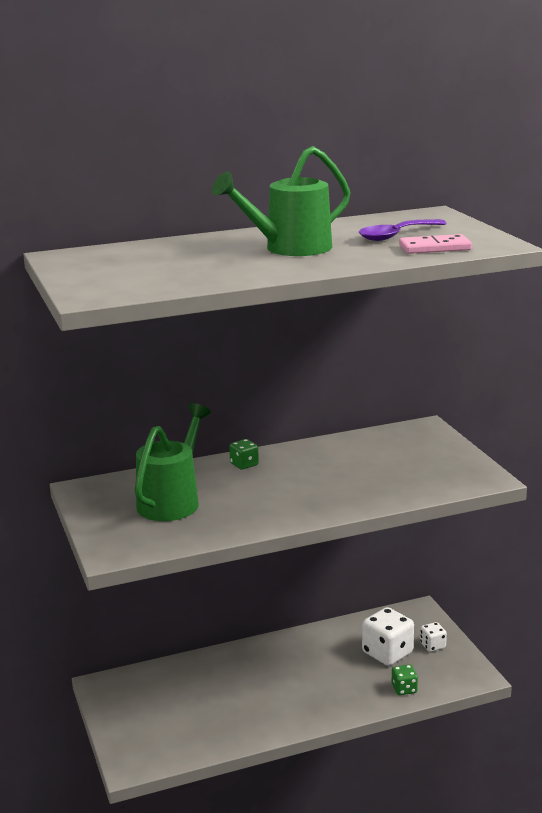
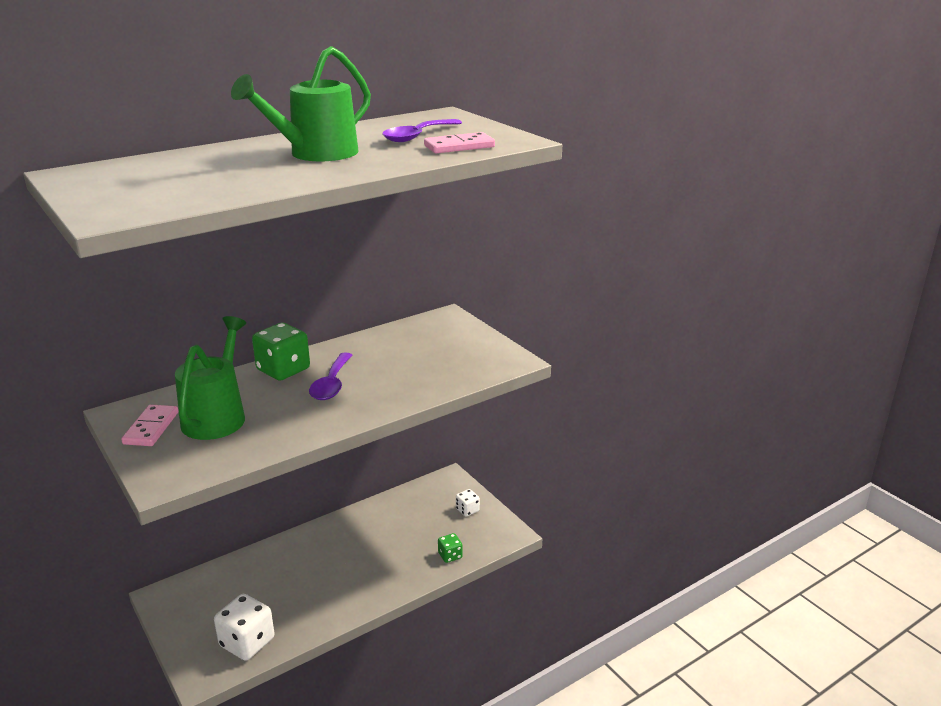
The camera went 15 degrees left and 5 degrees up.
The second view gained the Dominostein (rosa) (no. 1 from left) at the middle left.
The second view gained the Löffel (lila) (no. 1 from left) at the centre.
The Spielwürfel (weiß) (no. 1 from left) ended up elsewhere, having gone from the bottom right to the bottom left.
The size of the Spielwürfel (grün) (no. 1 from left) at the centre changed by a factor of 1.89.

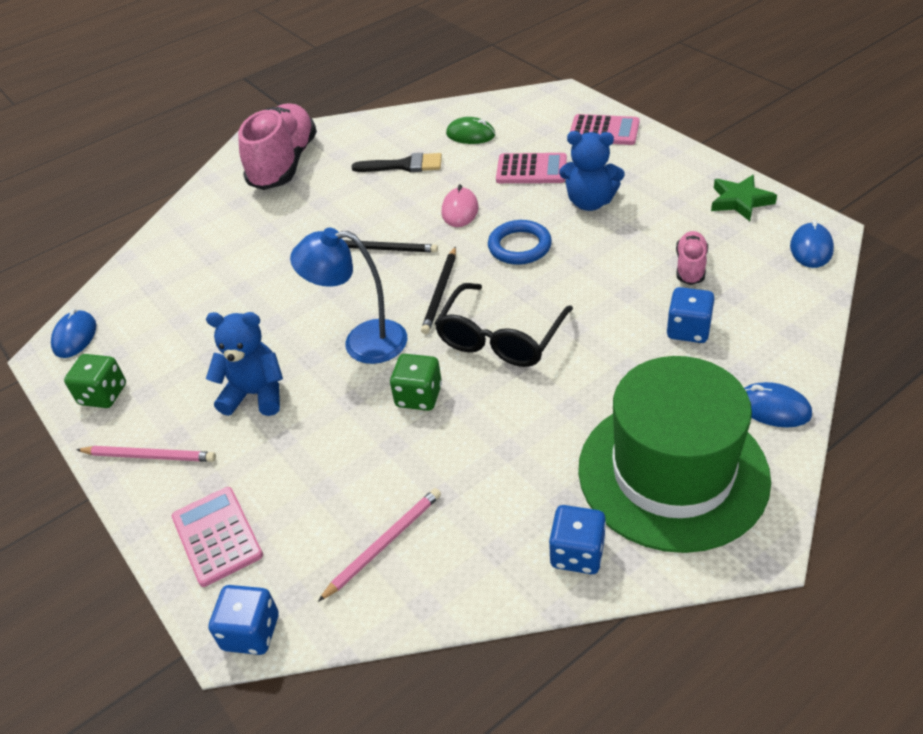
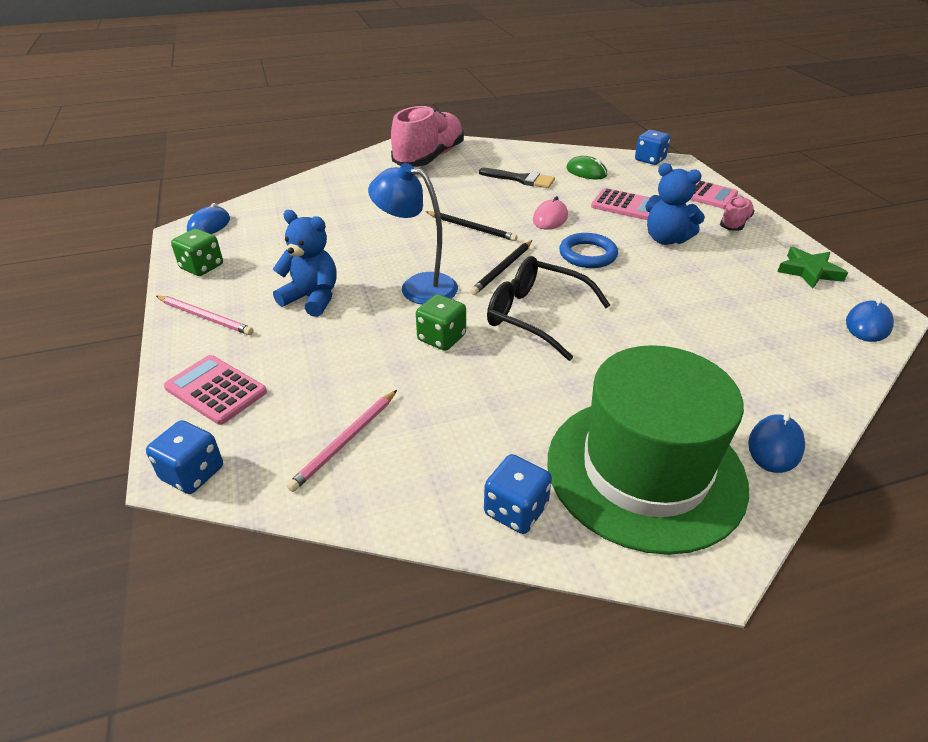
The camera went 15 degrees right and 5 degrees down.
The Spielwürfel (blau) (no. 3 from left) ended up elsewhere, having gone from the middle right to the top right.
The Schuh (rosa) (no. 2 from left) ended up elsewhere, having gone from the middle right to the top right.
The Taschenrechner (rosa) (no. 1 from left) at the bottom left ended up facing another way, 45 degrees counterclockwise from before.
The Bleistift (rosa) (no. 2 from left) at the bottom centre ended up facing another way, 150 degrees clockwise from before.
The Brille (schwarz) at the centre ended up facing another way, 75 degrees clockwise from before.
The Computermaus (blau) (no. 2 from left) at the middle right ended up facing another way, 75 degrees clockwise from before.

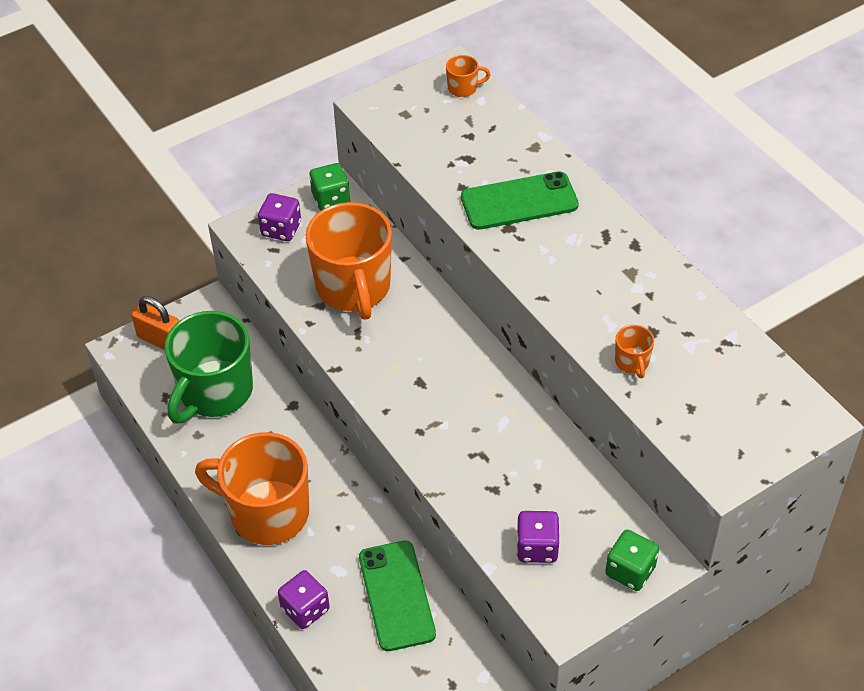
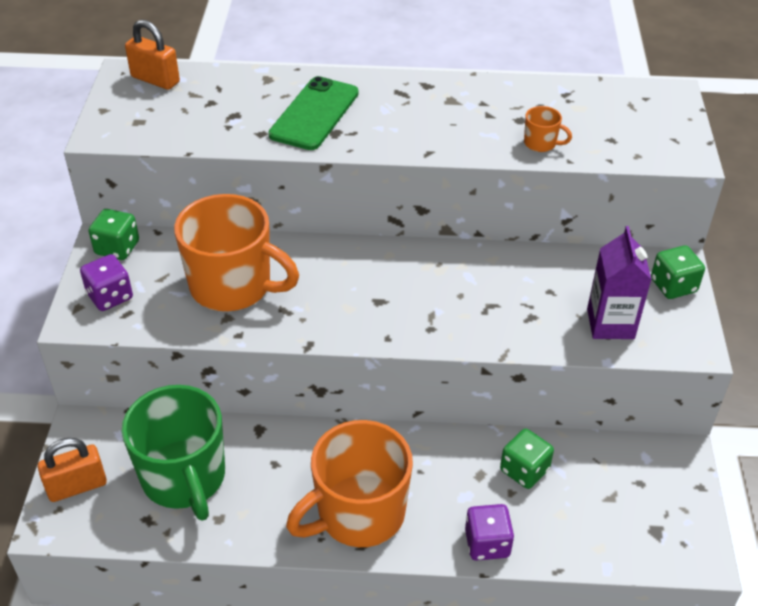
The camera went 55 degrees left and 5 degrees down.
Where the Handy (grün) (no. 1 from left) stood at the bottom centre, the Spielwürfel (grün) (no. 2 from left) came to stand at the bottom right.
Where the Tasse (orange) (no. 3 from left) stood at the top centre, the Vorhängeschloss (orange) (no. 2 from left) came to stand at the top left.
Where the Spielwürfel (lila) (no. 3 from left) stood at the bottom centre, the Getränkekarton (lila) came to stand at the middle right.

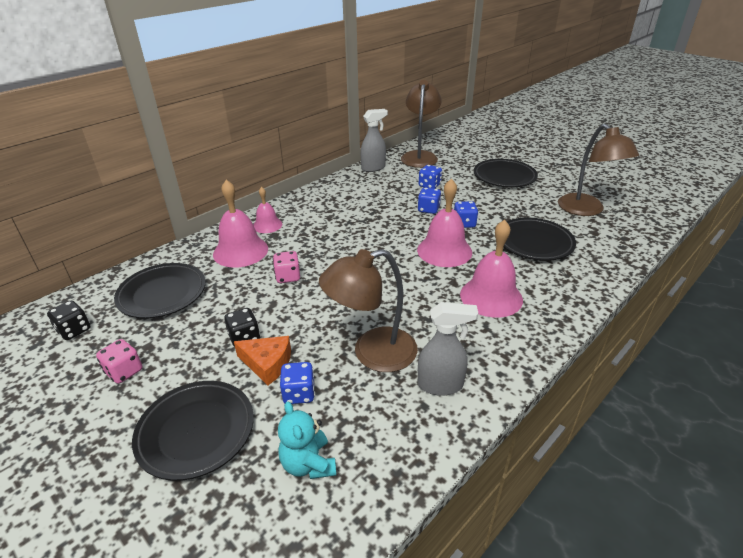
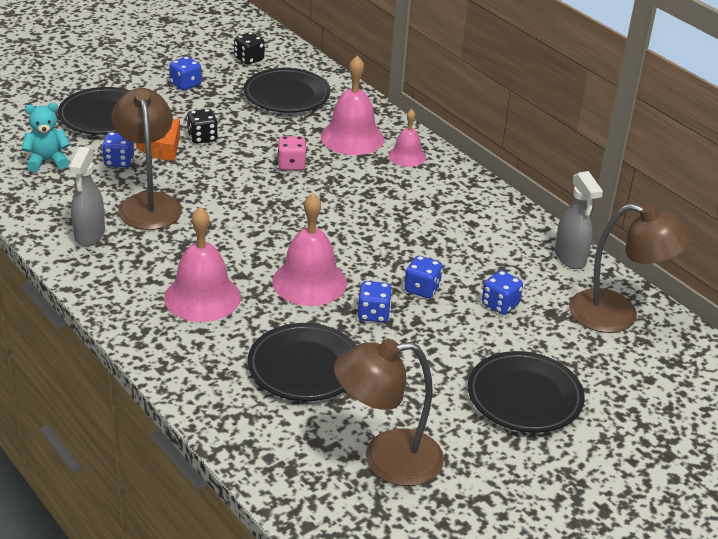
The camera went 95 degrees right and 0 degrees up.
What was the Spielwürfel (rosa) (no. 1 from left) at the middle left turned into the Spielwürfel (blau) (no. 2 from left) at the top left.

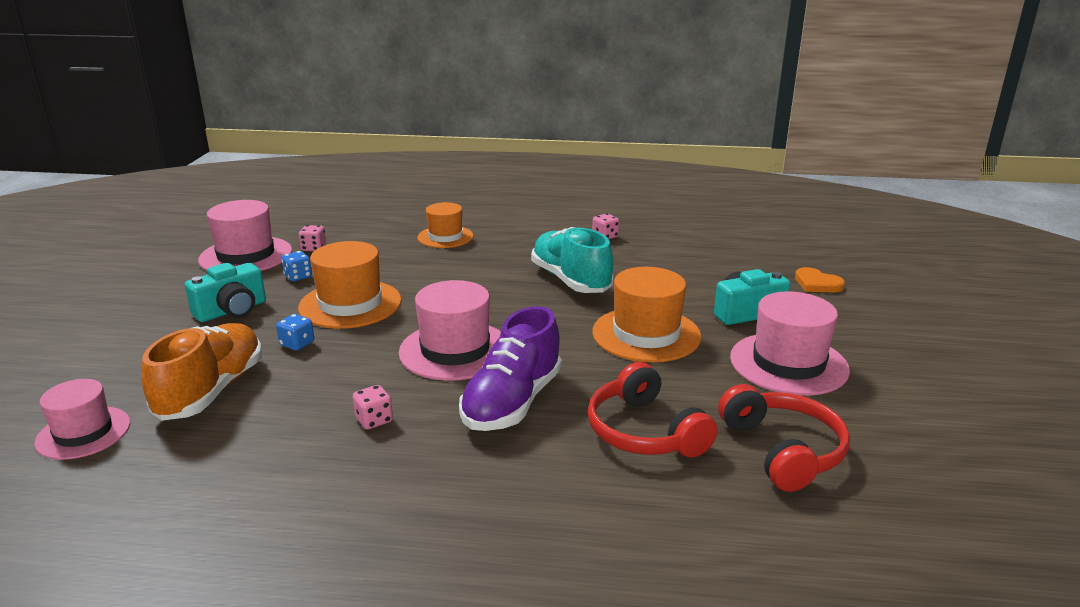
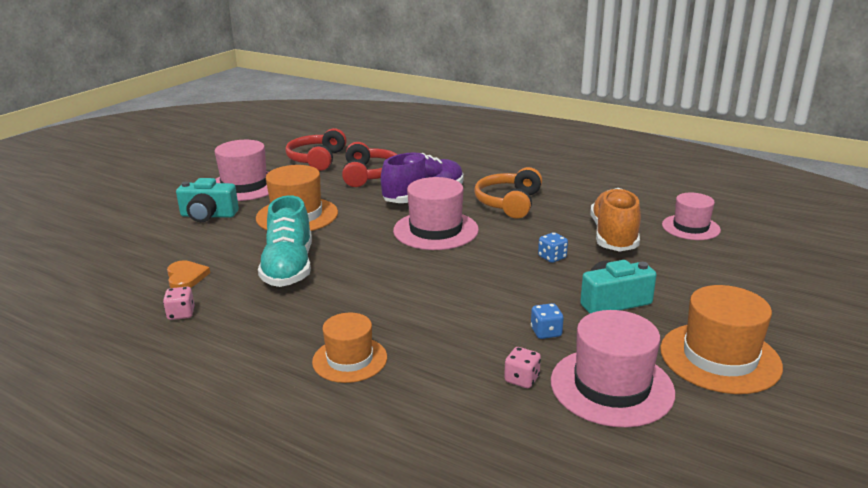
The camera went 155 degrees left and 0 degrees up.
The Hut (orange) (no. 1 from left in the first image) ended up elsewhere, having gone from the middle left to the bottom right.
The Herz (orange) ended up elsewhere, having gone from the middle right to the middle left.
Where the Spielwürfel (rosa) (no. 2 from left) stood at the bottom centre, the Kopfhörer (orange) came to stand at the centre.
The Schuh (orange) at the middle left ended up facing another way, 150 degrees clockwise from before.

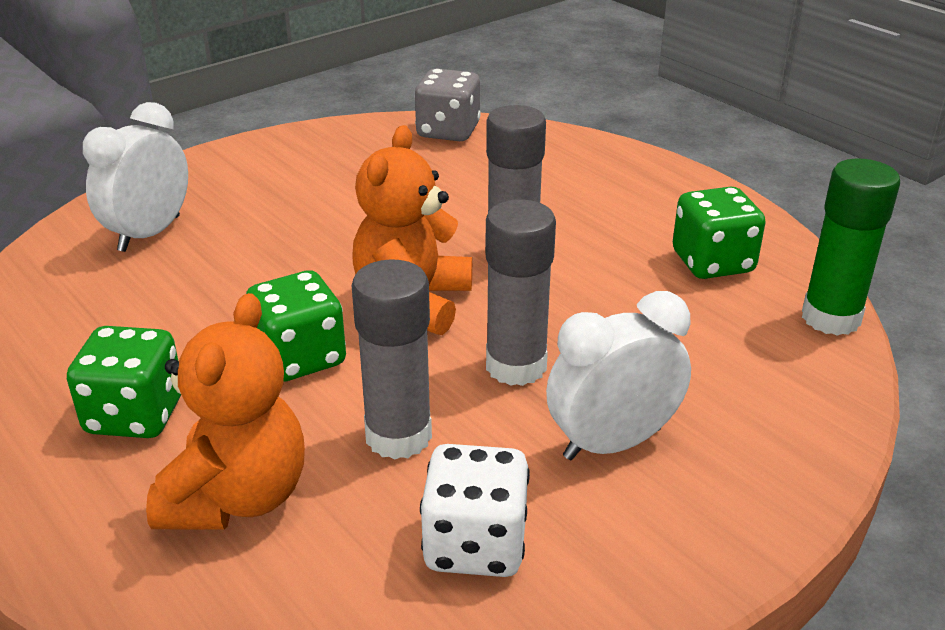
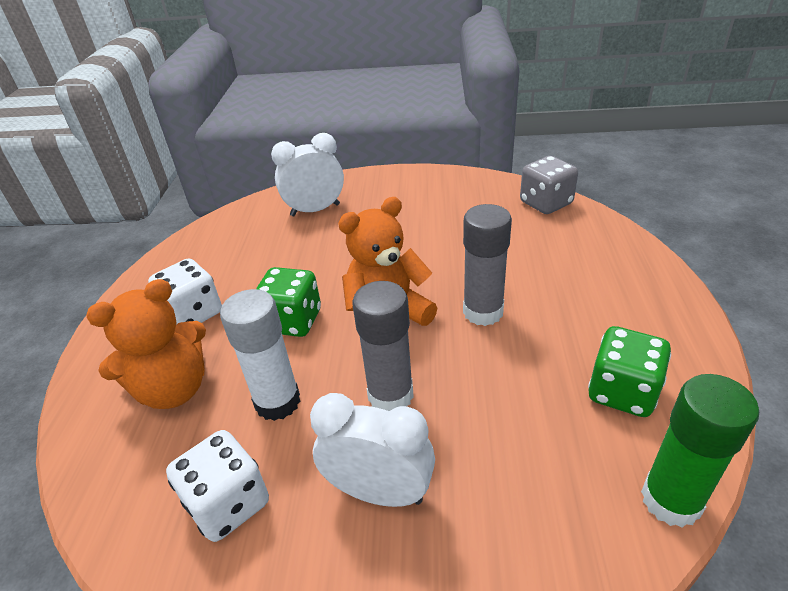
The camera went 45 degrees right and 5 degrees up.
What was the Spielwürfel (grün) (no. 1 from left) at the middle left turned into the Spielwürfel (weiß) (no. 1 from left) at the middle left.
What was the Klebestift (grau) (no. 1 from left) at the centre turned into the Klebestift (weiß) at the middle left.

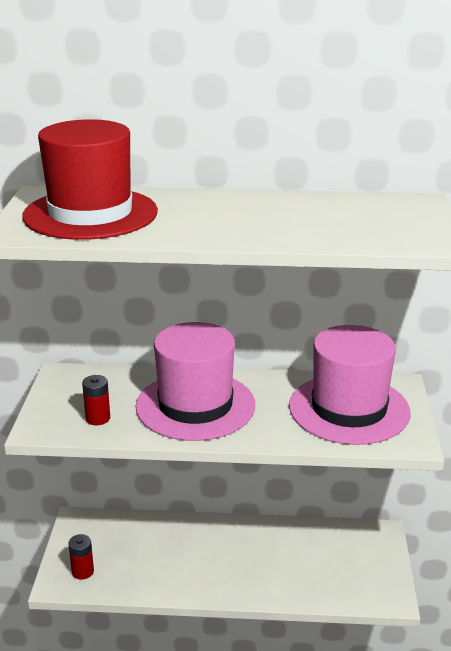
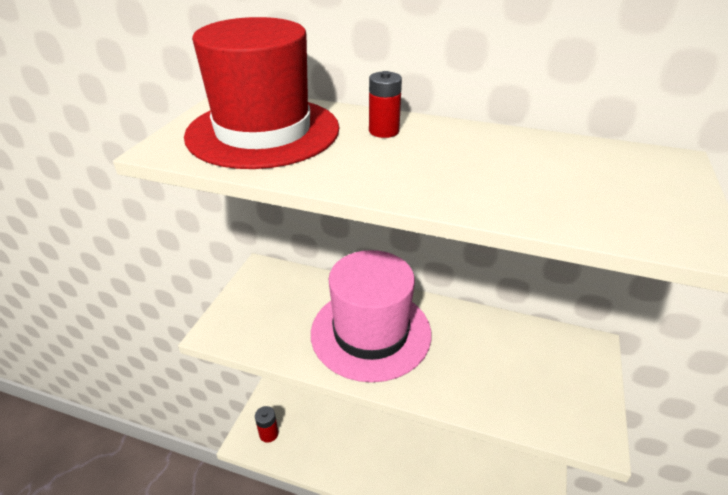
The camera went 15 degrees right and 10 degrees up.
The second view lost the Hut (rosa) (no. 2 from left) at the middle right.
The Batterie (rot) (no. 2 from left) ended up elsewhere, having gone from the middle left to the top centre.

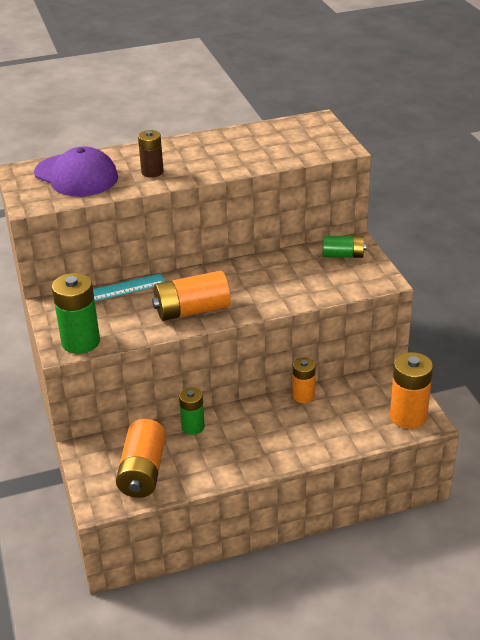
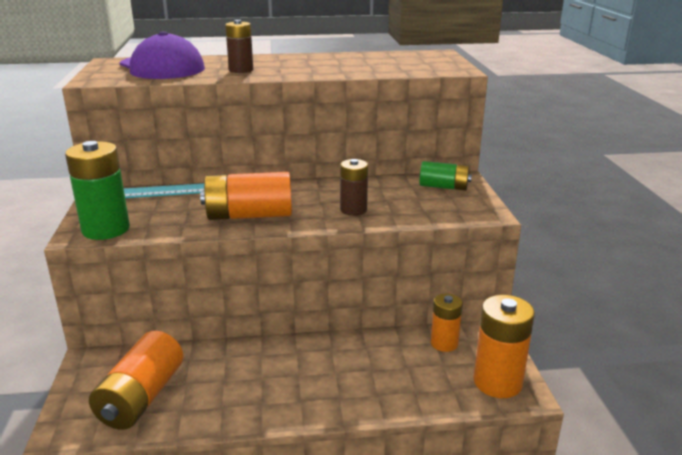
The camera went 10 degrees right and 10 degrees down.
The second view lost the Batterie (grün) (no. 2 from left) at the centre.
The second view gained the Batterie (braun) (no. 2 from left) at the centre.
The Batterie (orange) (no. 3 from left) ended up elsewhere, having gone from the centre to the bottom centre.

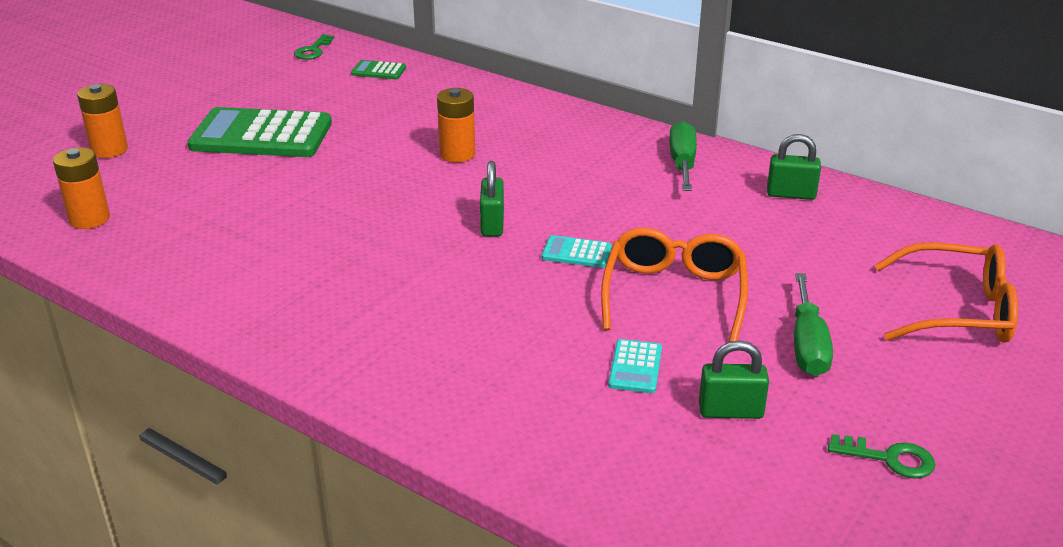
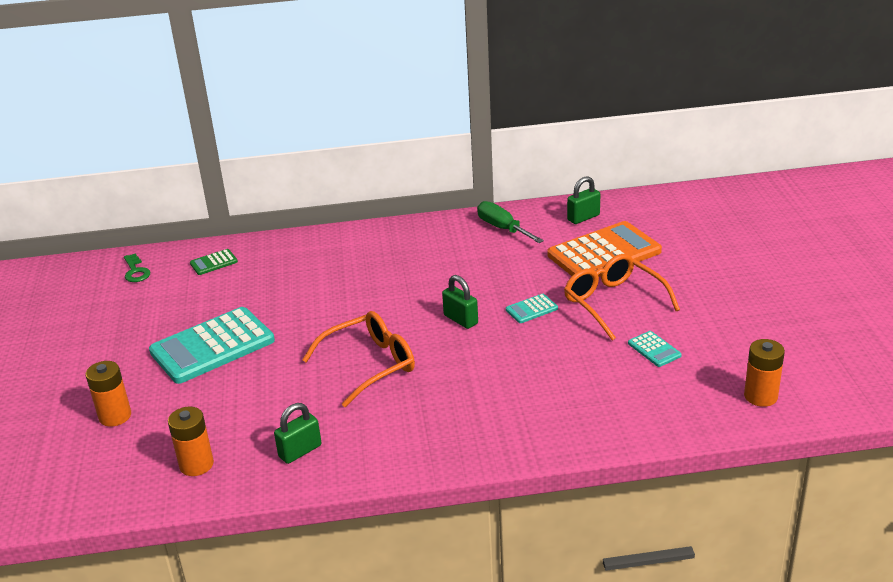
The camera went 40 degrees left and 0 degrees up.
The second view lost the Schraubenzieher (grün) (no. 2 from left) at the middle right.
The second view lost the Schlüssel (grün) (no. 2 from left) at the bottom right.
The second view gained the Taschenrechner (orange) at the middle right.
The Batterie (orange) (no. 3 from left) ended up elsewhere, having gone from the top centre to the middle right.
The Vorhängeschloss (grün) (no. 2 from left in the first image) ended up elsewhere, having gone from the bottom right to the bottom left.
The Brille (orange) (no. 2 from left in the first image) ended up elsewhere, having gone from the middle right to the centre.
What was the Taschenrechner (grün) (no. 1 from left) at the top left turned into the Taschenrechner (türkis) (no. 1 from left) at the middle left.

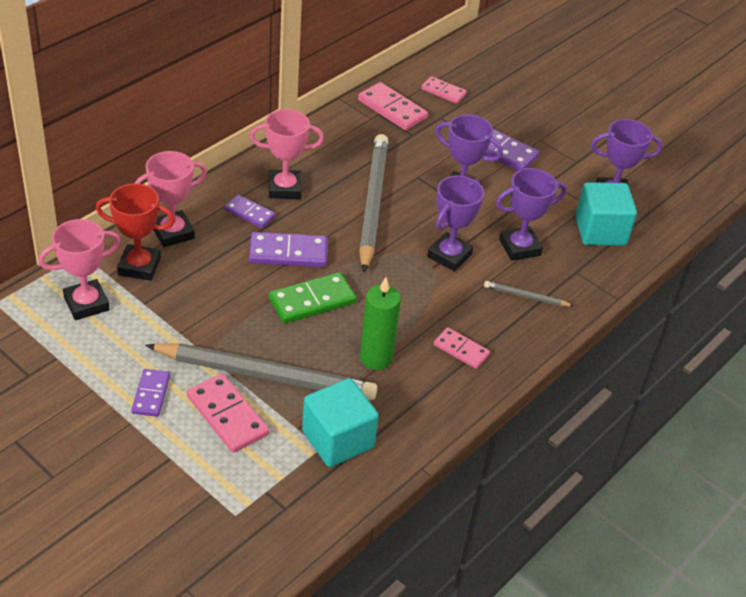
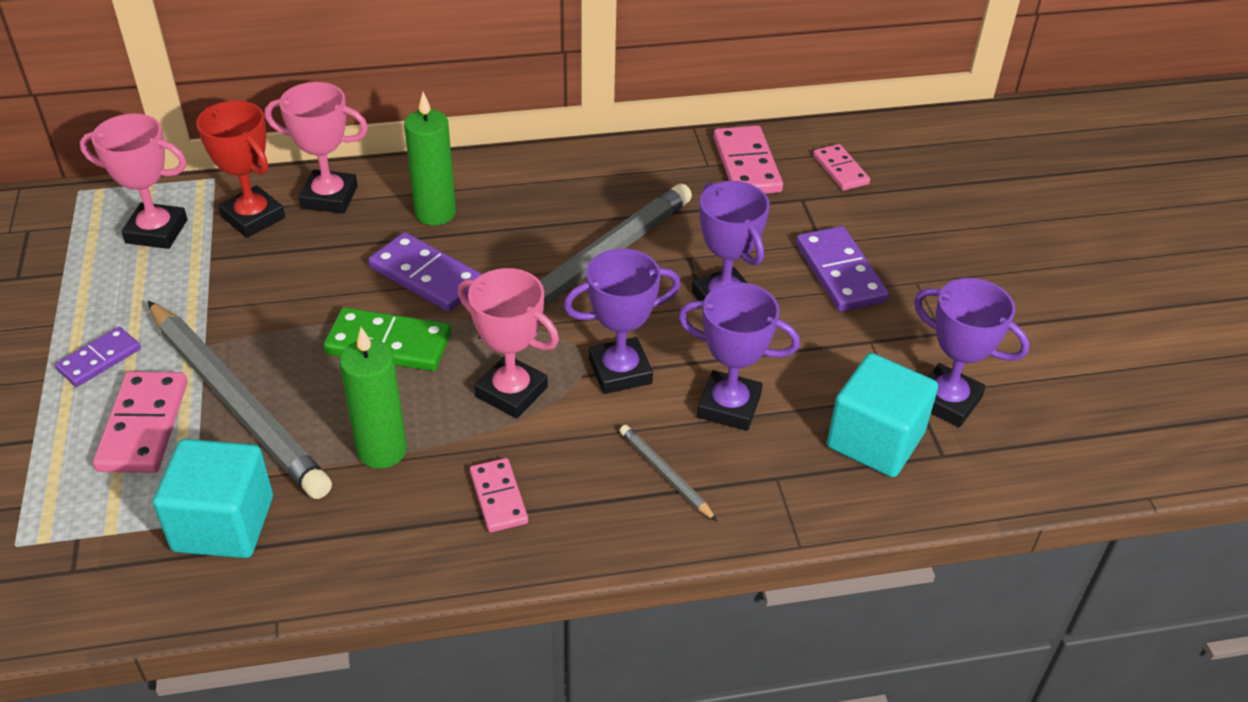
The camera went 40 degrees right and 0 degrees up.
The Pokal (rosa) (no. 3 from left) ended up elsewhere, having gone from the top centre to the centre.
Where the Dominostein (lila) (no. 2 from left) stood at the centre, the Kerze (grün) (no. 2 from left) came to stand at the top centre.

